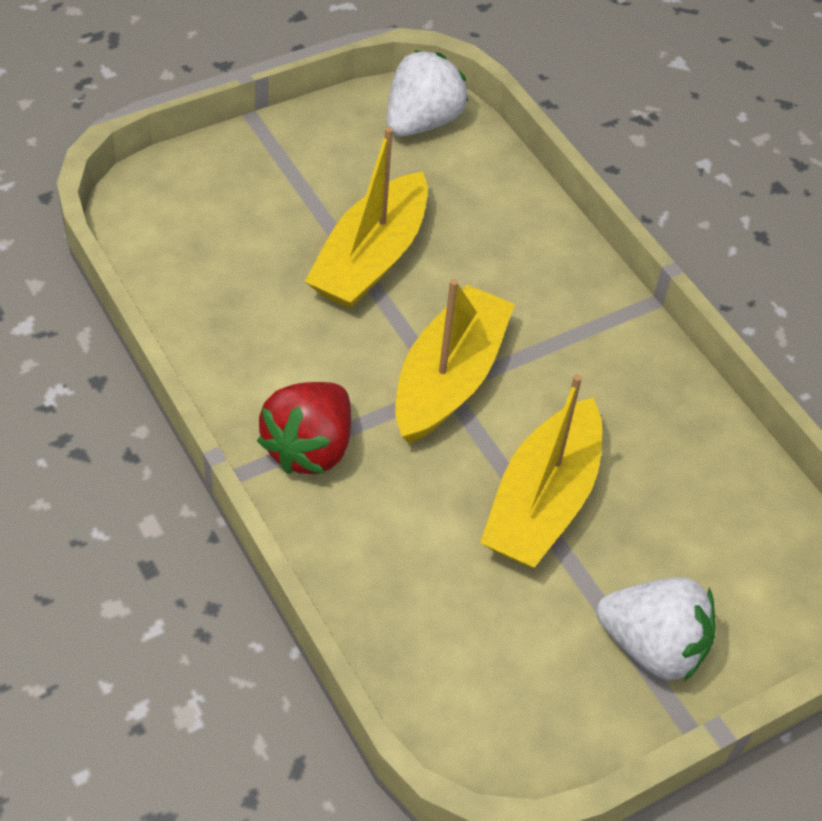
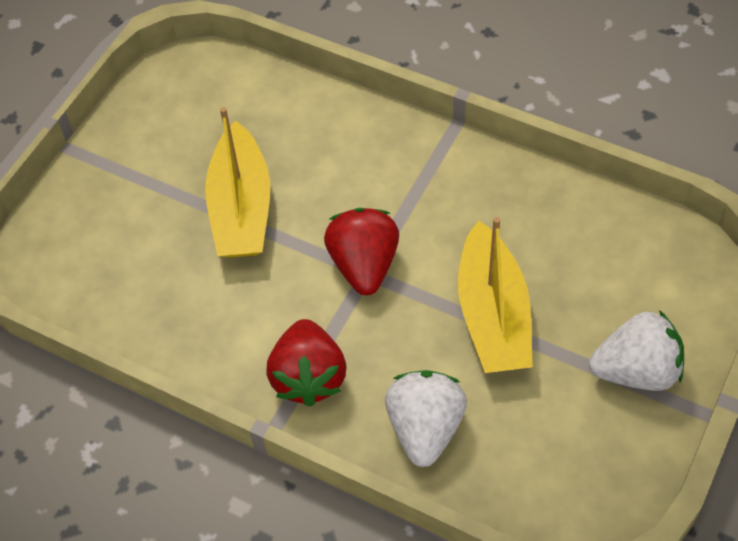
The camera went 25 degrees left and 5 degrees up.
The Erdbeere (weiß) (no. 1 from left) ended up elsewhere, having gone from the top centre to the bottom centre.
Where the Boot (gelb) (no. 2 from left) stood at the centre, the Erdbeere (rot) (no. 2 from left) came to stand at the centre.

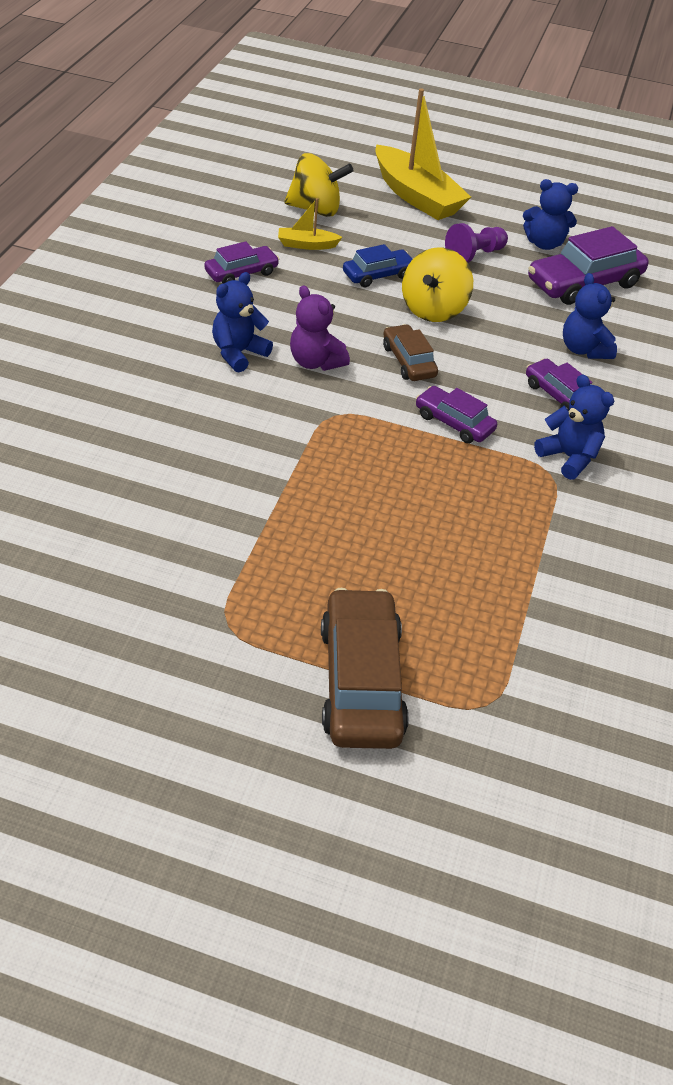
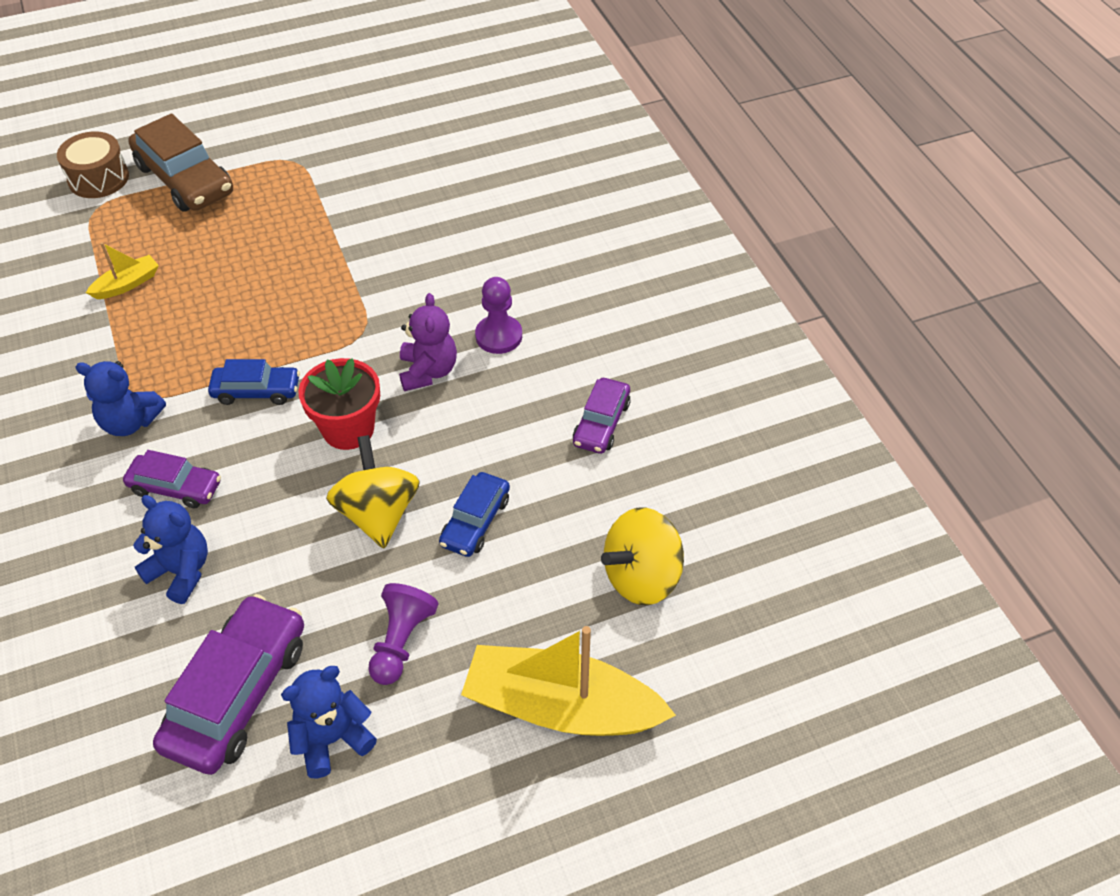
The camera went 145 degrees right and 5 degrees up.
The second view gained the Trommel (braun) at the top left.
The Boot (gelb) (no. 1 from left) ended up elsewhere, having gone from the top centre to the top left.
Where the Teddybär (blau) (no. 1 from left) stood at the top centre, the Bauer (lila) (no. 2 from left) came to stand at the centre.
Where the Auto (braun) (no. 2 from left) stood at the top centre, the Blumentopf (rot) came to stand at the middle left.
What was the Auto (lila) (no. 2 from left) at the middle right turned into the Auto (blau) (no. 1 from left) at the middle left.
The Teddybär (lila) at the top centre ended up facing another way, 75 degrees clockwise from before.

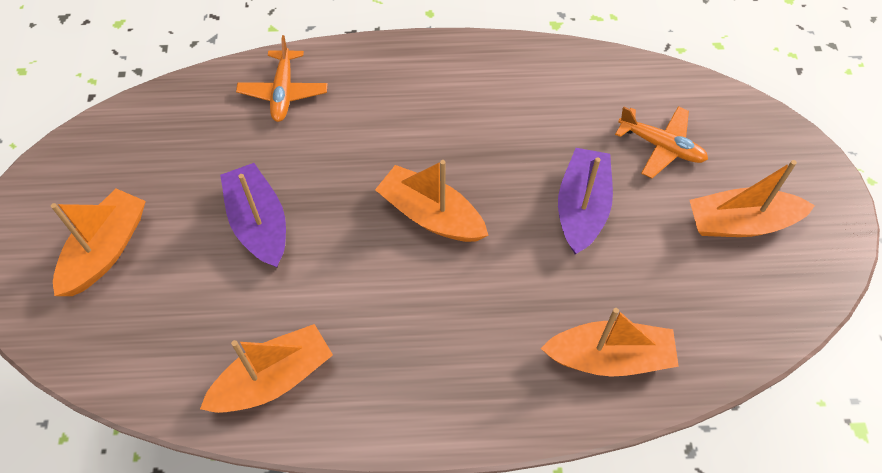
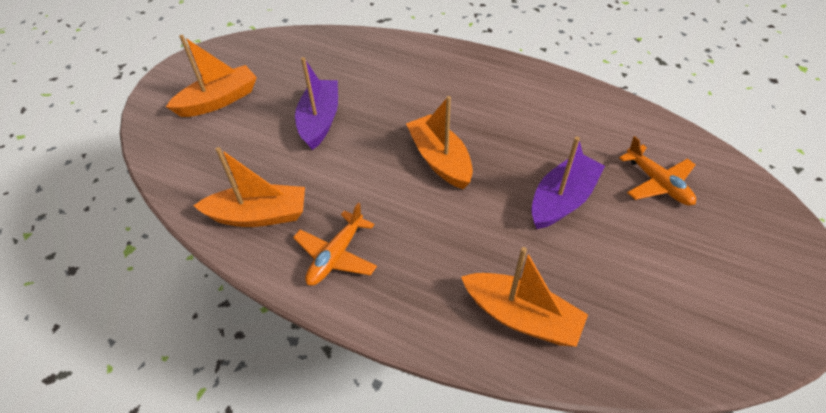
The camera went 30 degrees right and 10 degrees down.
The second view lost the Boot (orange) (no. 5 from left) at the middle right.
The Flugzeug (orange) (no. 1 from left) ended up elsewhere, having gone from the top left to the centre.

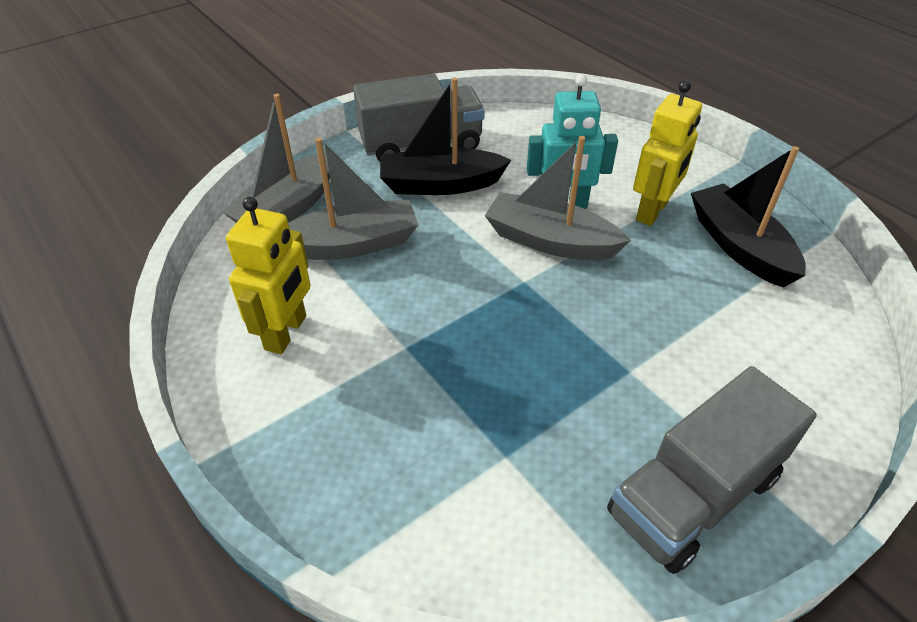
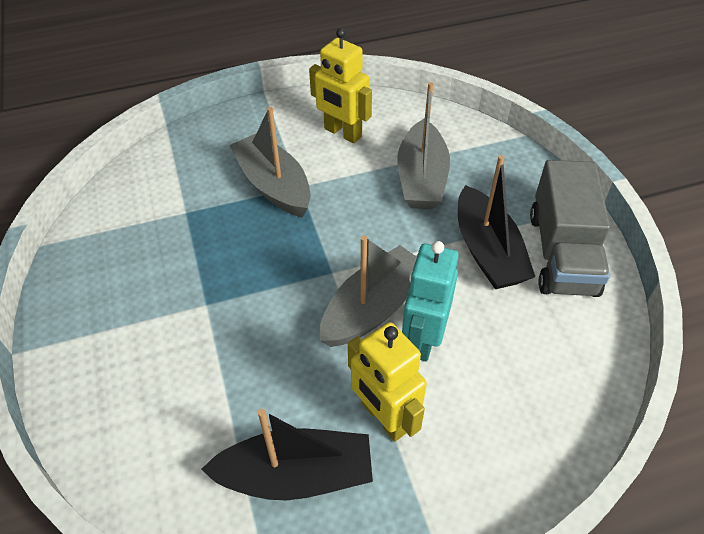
The camera went 110 degrees right and 5 degrees up.
The second view lost the Lastwagen (grau) (no. 2 from left) at the bottom right.
The Boot (grau) (no. 1 from left) ended up elsewhere, having gone from the top left to the top centre.
The Boot (schwarz) (no. 1 from left in the first image) at the top centre ended up facing another way, 150 degrees clockwise from before.

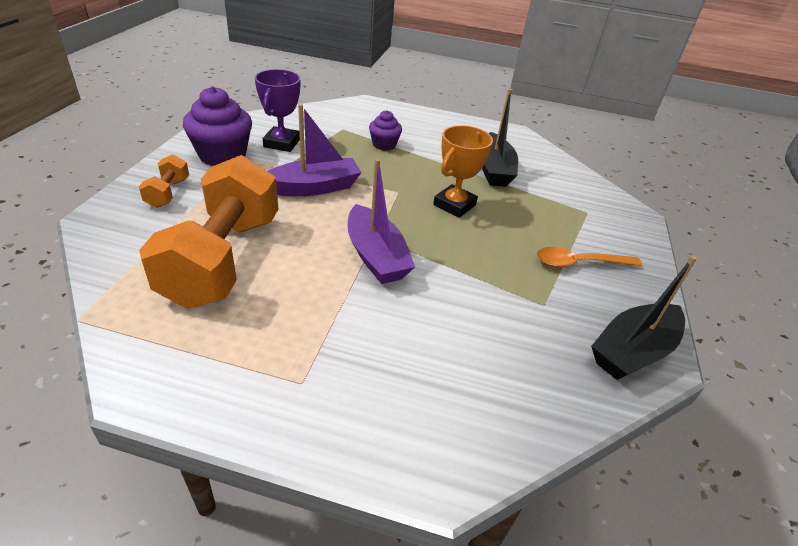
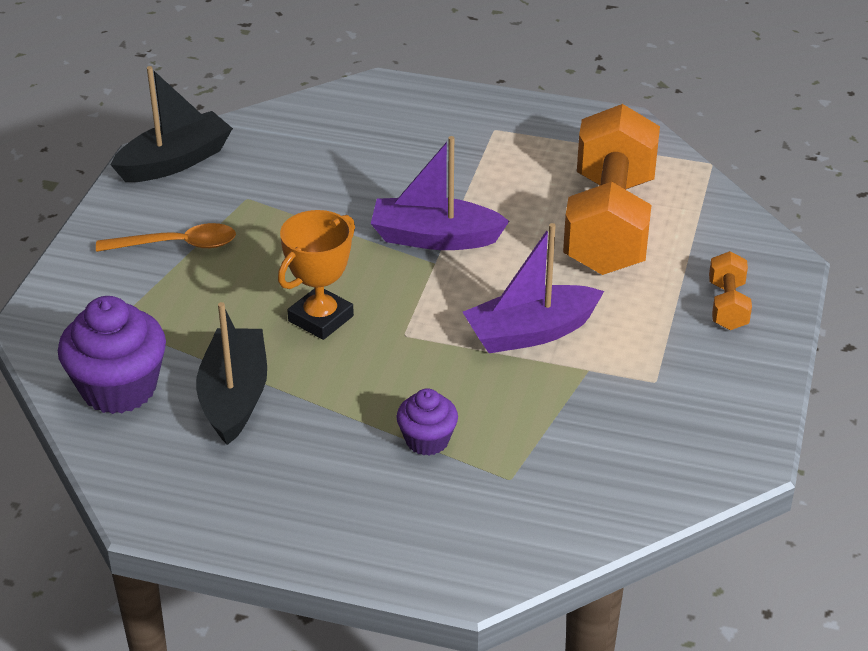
The camera went 175 degrees left and 0 degrees up.
The second view lost the Pokal (lila) at the top centre.
The Muffin (lila) (no. 1 from left) ended up elsewhere, having gone from the top left to the middle left.
The Boot (lila) (no. 2 from left in the first image) at the centre ended up facing another way, 60 degrees counterclockwise from before.

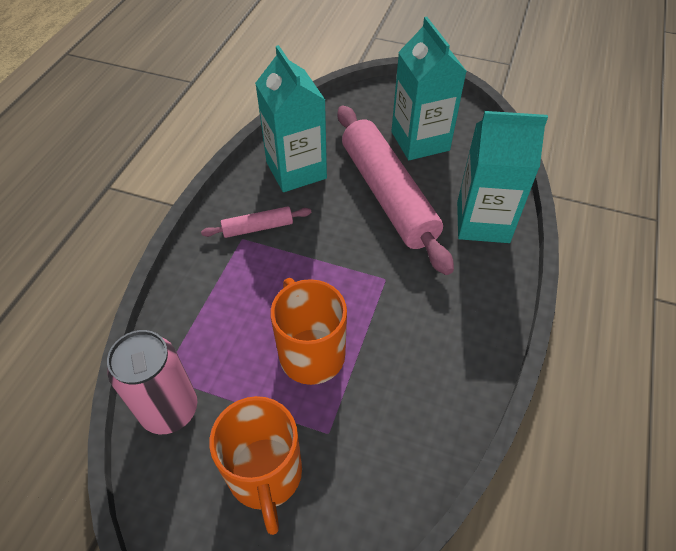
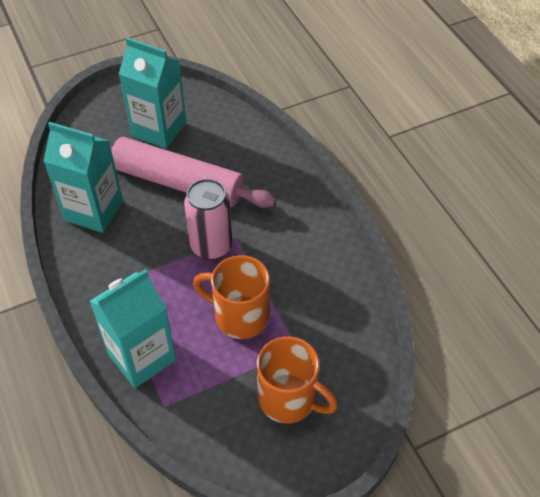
The camera went 45 degrees left and 0 degrees up.
The second view lost the Nudelholz (rosa) (no. 1 from left) at the centre.
The Dose (rosa) ended up elsewhere, having gone from the bottom left to the centre.
The Getränkekarton (türkis) (no. 3 from left in the first image) ended up elsewhere, having gone from the top right to the middle left.

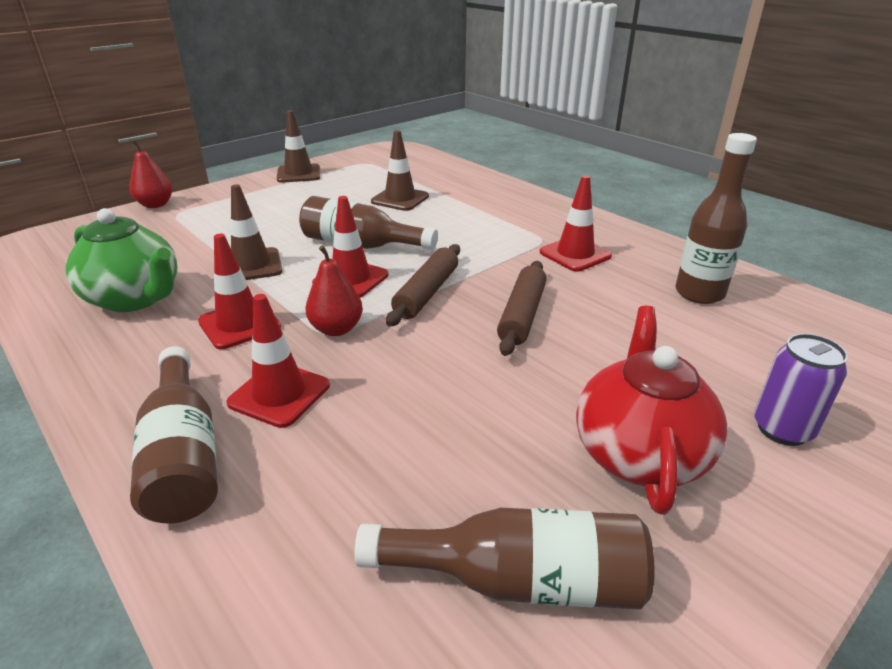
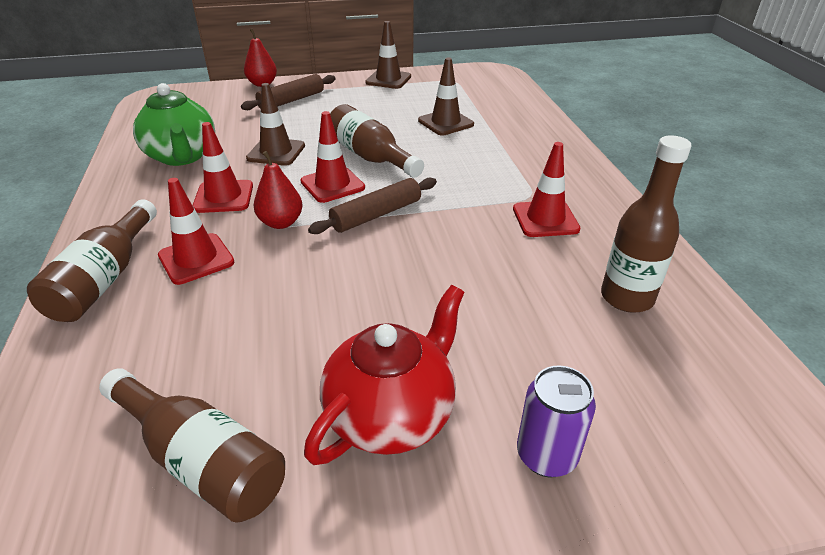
The camera went 30 degrees right and 5 degrees up.
The Nudelholz (braun) (no. 2 from left in the first image) ended up elsewhere, having gone from the centre to the top centre.

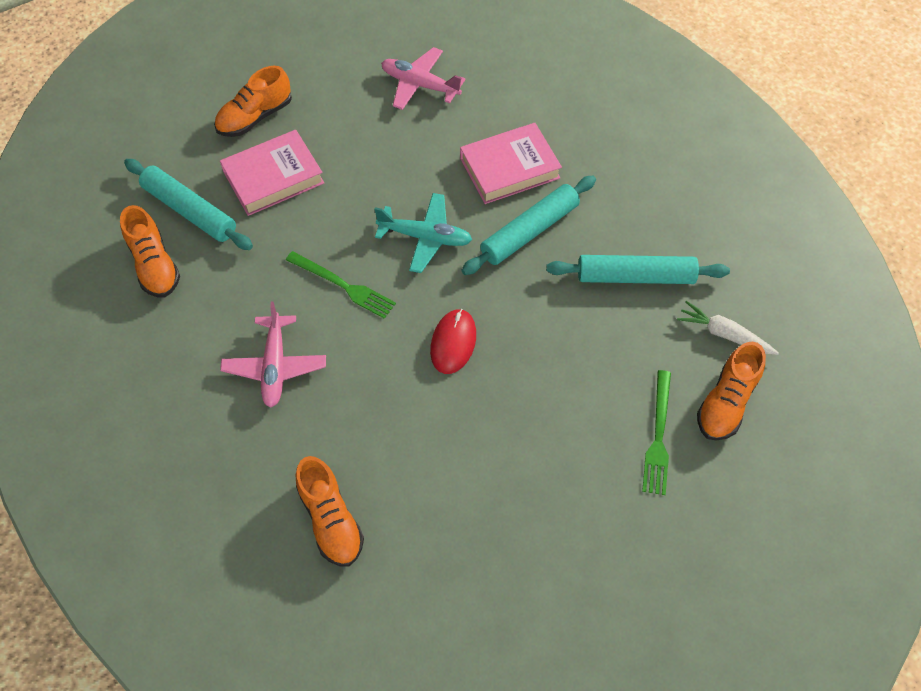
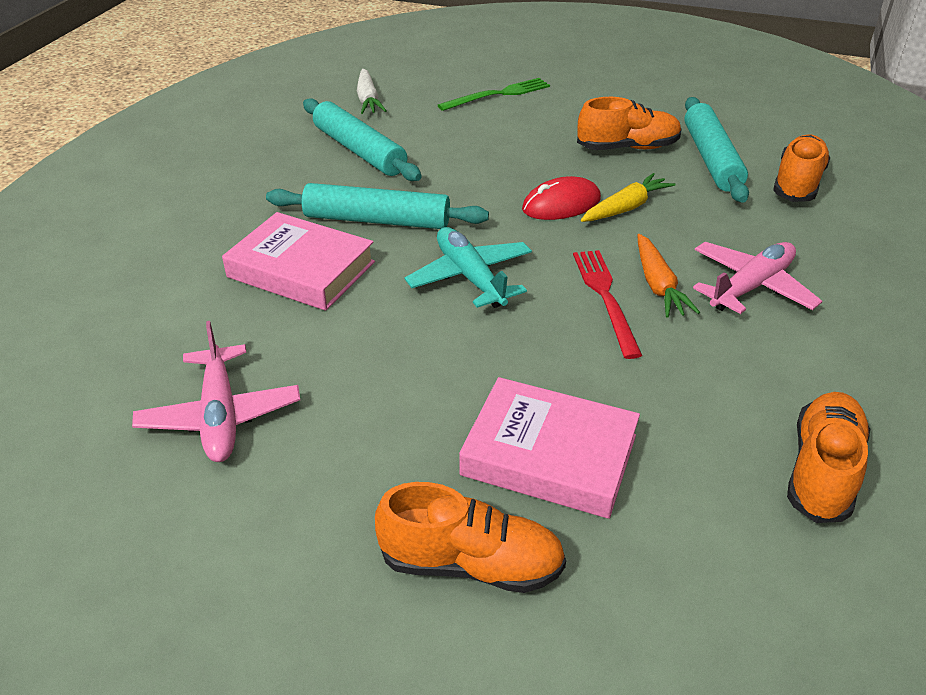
The camera went 130 degrees left and 20 degrees down.
The second view gained the Karotte (gelb) at the top right.
The second view gained the Karotte (orange) at the middle right.
The Nudelholz (türkis) (no. 1 from left in the first image) ended up elsewhere, having gone from the top left to the top right.
The Schuh (orange) (no. 4 from left in the first image) ended up elsewhere, having gone from the middle right to the top right.
What was the Gabel (grün) (no. 1 from left) at the centre turned into the Gabel (rot) at the centre.

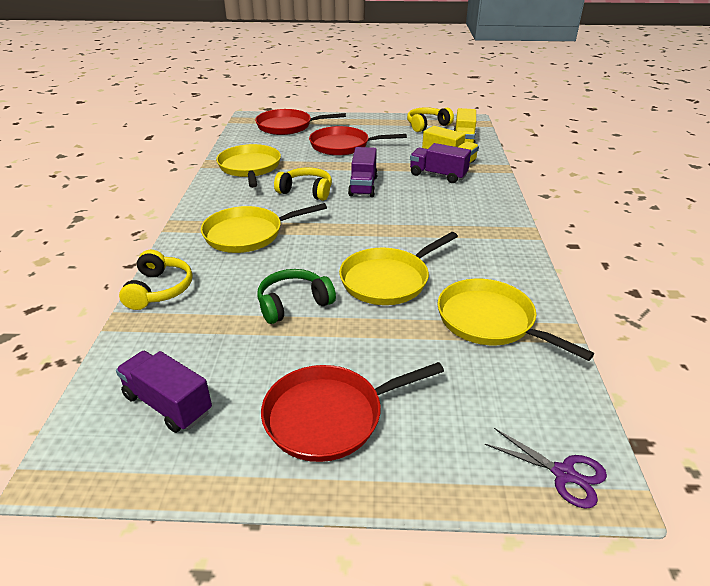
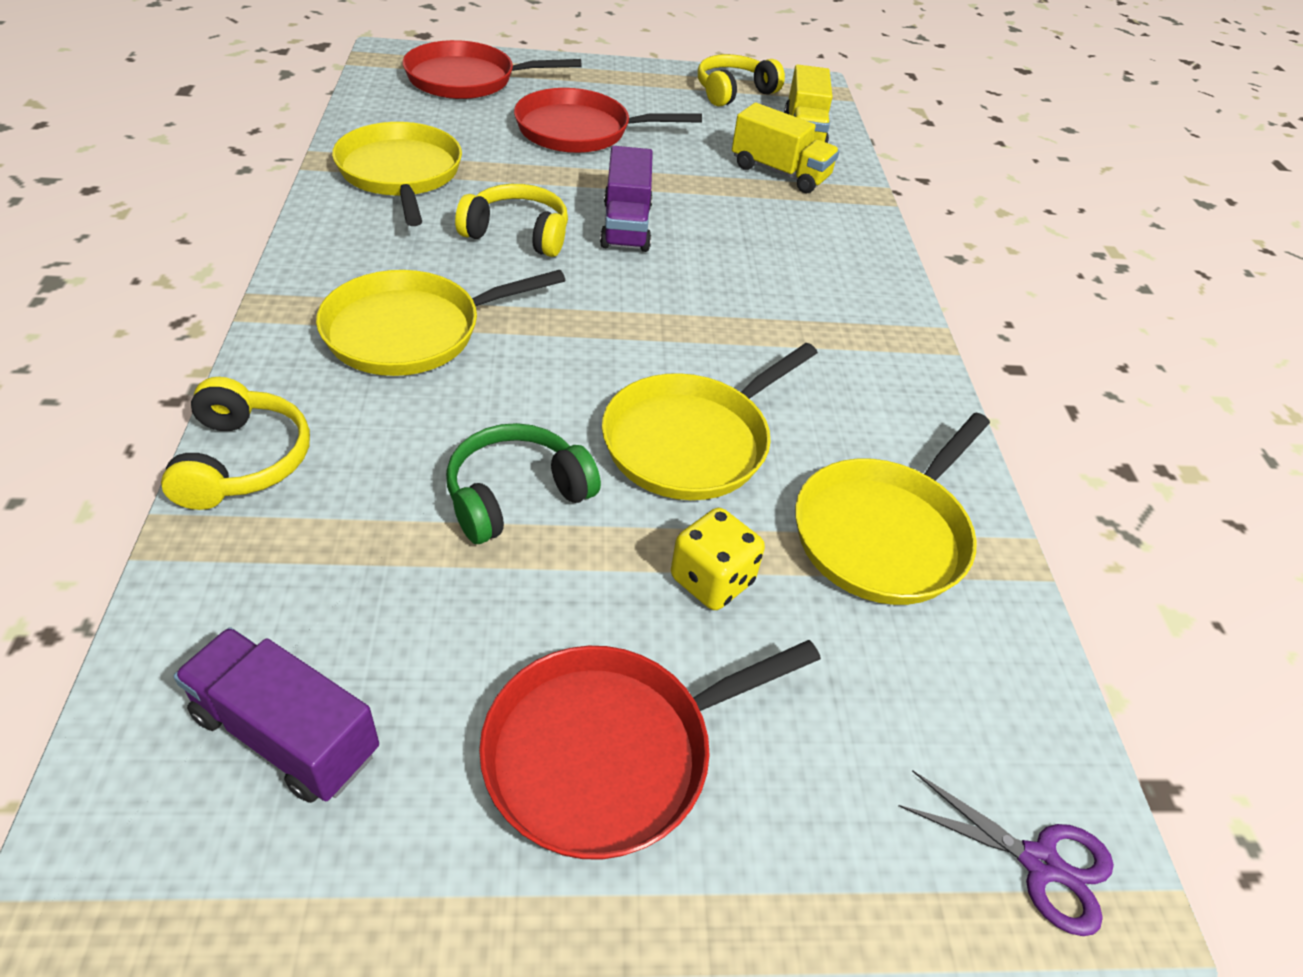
The camera went 10 degrees left and 10 degrees up.
The second view lost the Lastwagen (lila) (no. 3 from left) at the top centre.
The second view gained the Spielwürfel (gelb) at the centre.
The Pfanne (gelb) (no. 4 from left) at the middle right ended up facing another way, 90 degrees counterclockwise from before.

